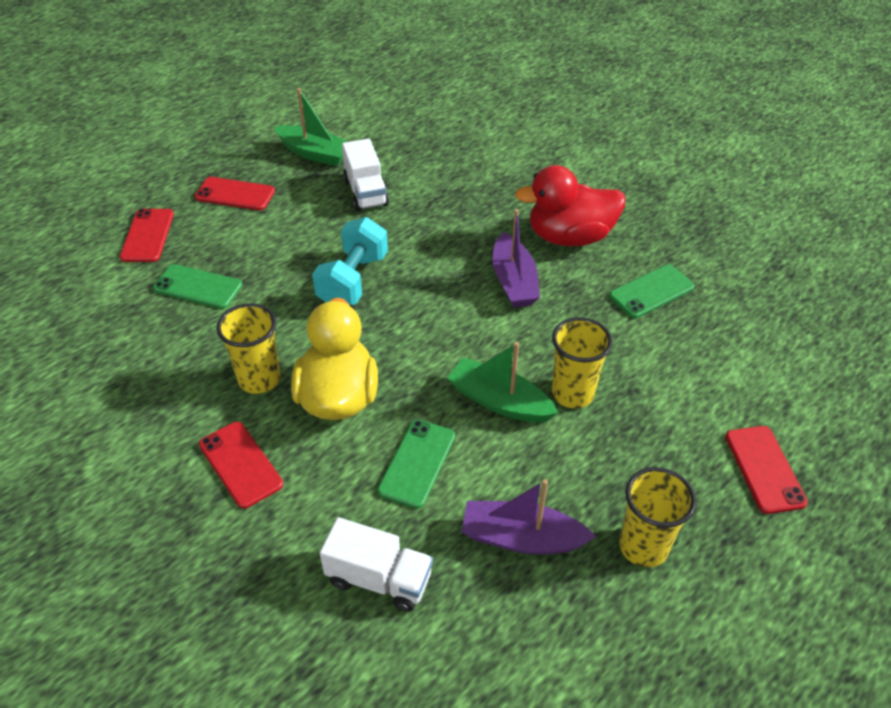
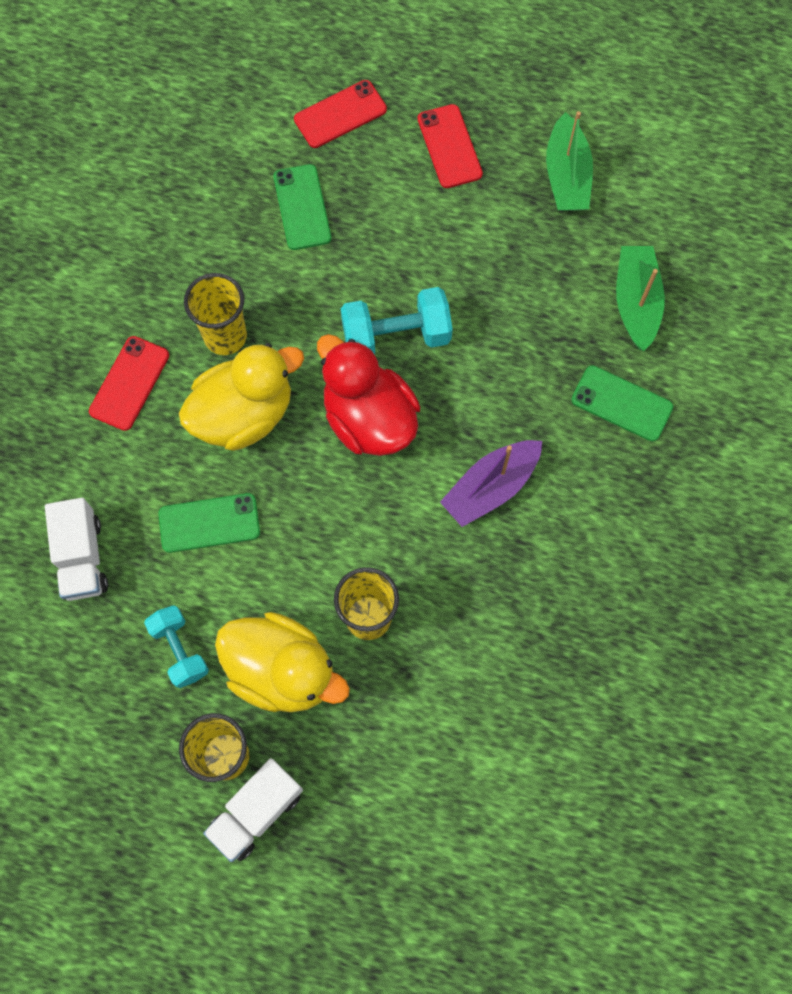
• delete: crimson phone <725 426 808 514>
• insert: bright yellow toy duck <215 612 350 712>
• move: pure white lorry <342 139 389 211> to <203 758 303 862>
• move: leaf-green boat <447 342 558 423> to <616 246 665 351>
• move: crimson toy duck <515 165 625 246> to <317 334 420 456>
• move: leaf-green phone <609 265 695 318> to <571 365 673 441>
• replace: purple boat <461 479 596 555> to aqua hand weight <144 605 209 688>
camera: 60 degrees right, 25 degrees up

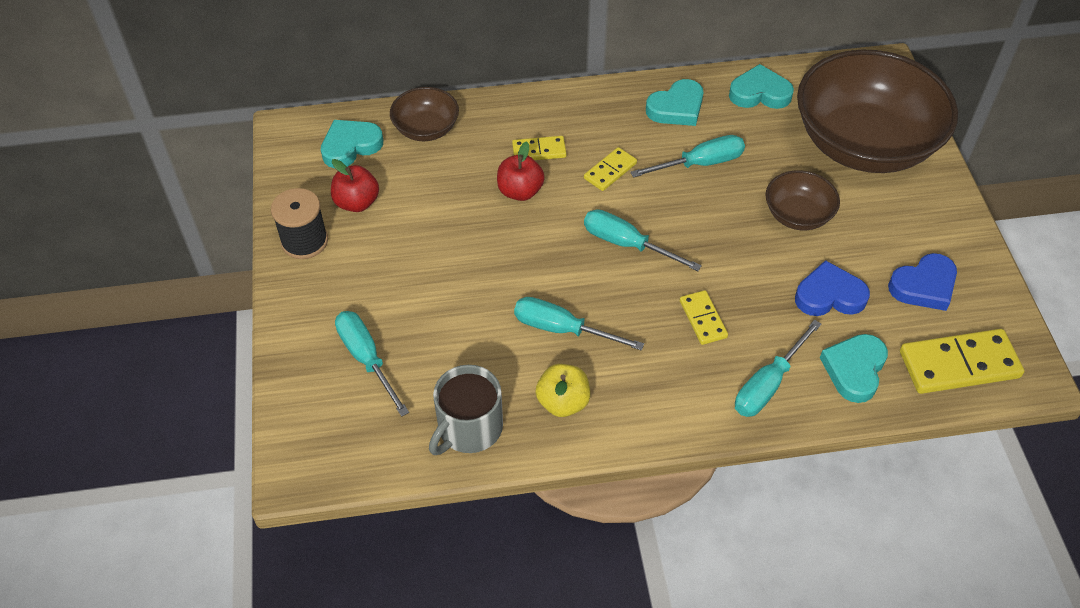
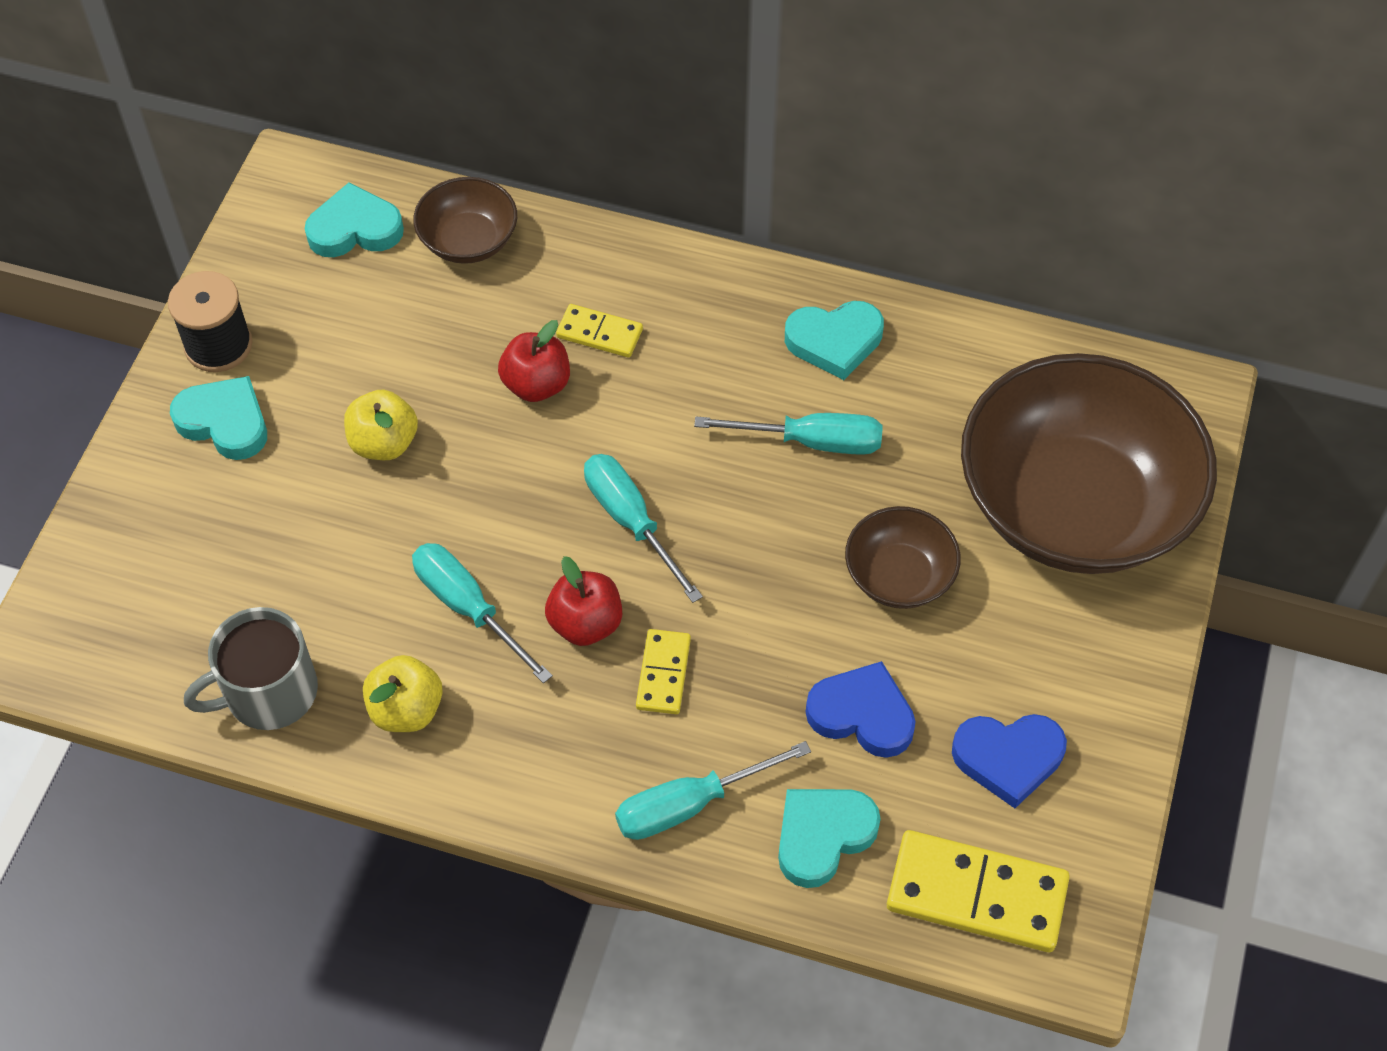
• delete: aqua screwdriver <335 311 409 417>
• delete: bright yellow domino piece <584 147 637 191>
• insert: bright yellow apple <344 390 418 460>
• move: crimson apple <331 159 379 212> to <545 556 622 646>
• move: aqua heart <729 64 794 109> to <170 376 267 460>
camera: 25 degrees right, 5 degrees up

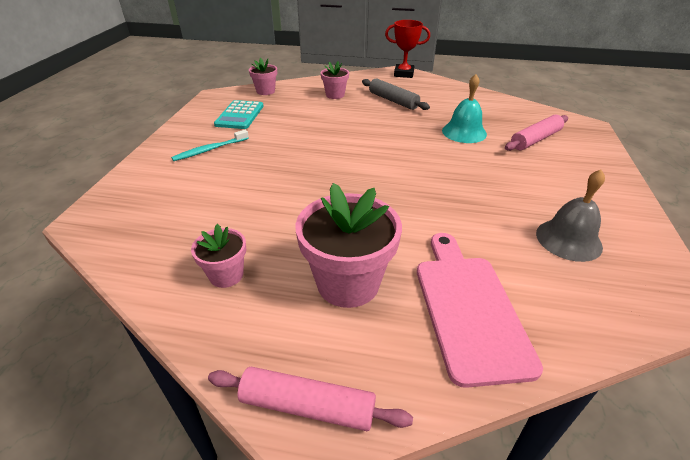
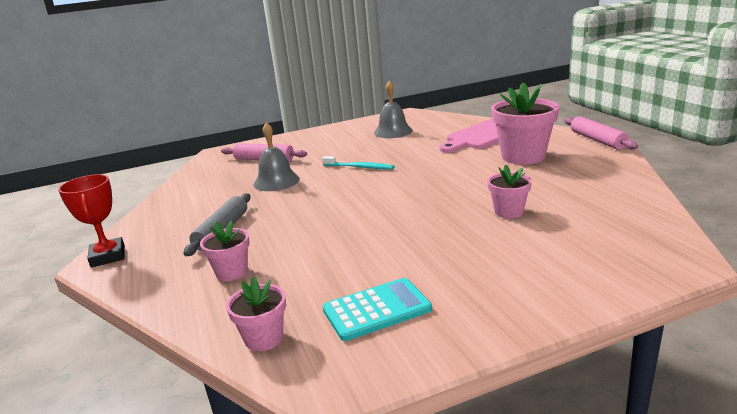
• move: aqua tooth brush <171 130 249 161> to <322 156 395 169>
• move: pink plant pot <191 224 246 288> to <487 165 532 218>
• recolor: aqua school bell <442 74 487 143> to ash-grey school bell <253 122 300 191>
camera: 120 degrees left, 15 degrees down

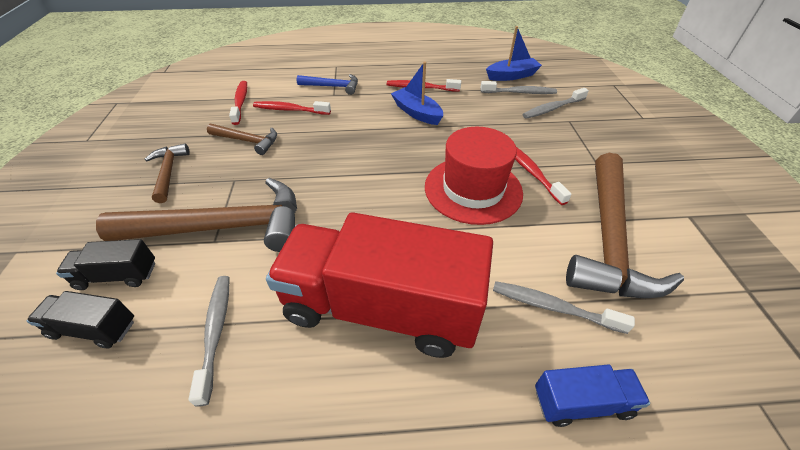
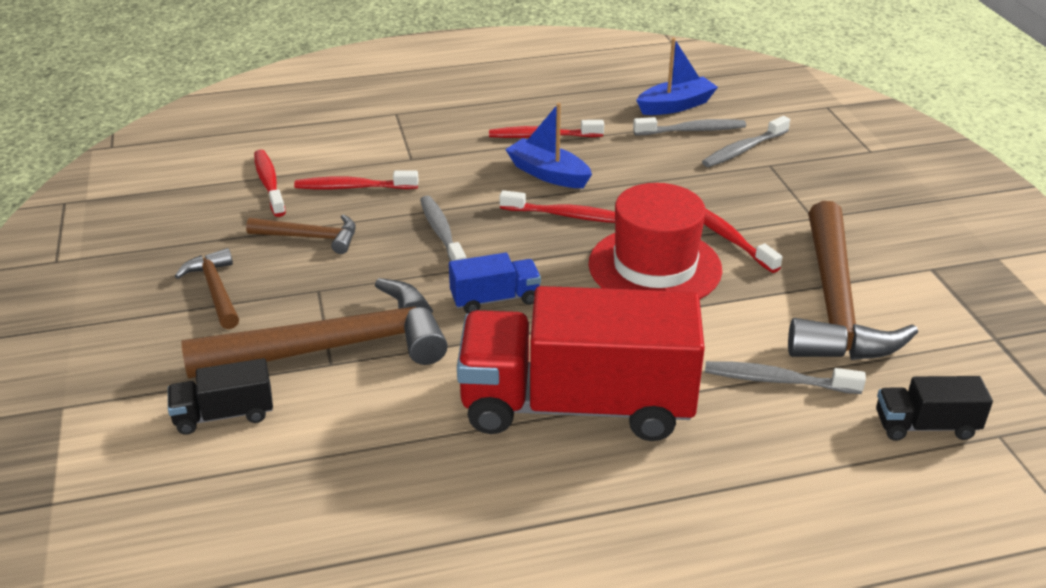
• delete: cobalt hammer <296 74 358 95>
• insert: crimson tooth brush <500 190 615 223>
• move: jet-black lorry <27 291 134 349> to <876 376 993 441>
• move: ash-grey tooth brush <188 276 230 407> to <420 196 466 261>
• move: cobalt lorry <535 364 650 427> to <449 252 541 313>
camera: 10 degrees left, 10 degrees down

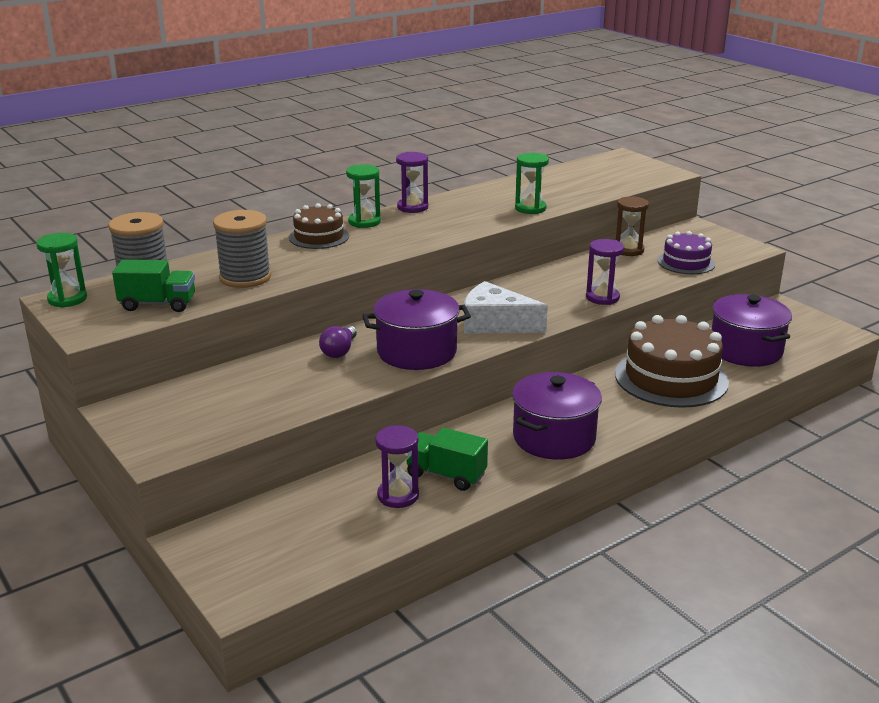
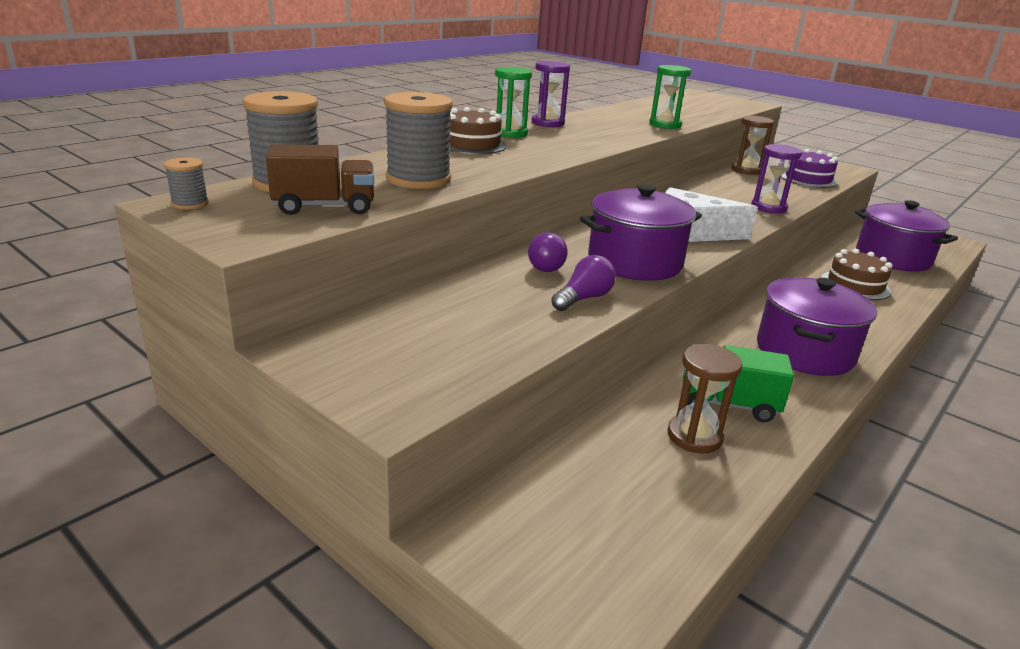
• insert: purple lightbulb <551 255 616 311>
• replace: leaf-green sand timer <36 233 87 308> to ash-grey spool <164 157 209 210>
• recolor: leaf-green lorry <112 259 195 312> to russet lorry <266 144 374 215>
• recolor: purple sand timer <375 425 419 508> to russet sand timer <668 344 743 453>
• resize: russet gateau <615 315 729 408> = <821 249 892 300> x0.56
camera: 15 degrees left, 0 degrees up

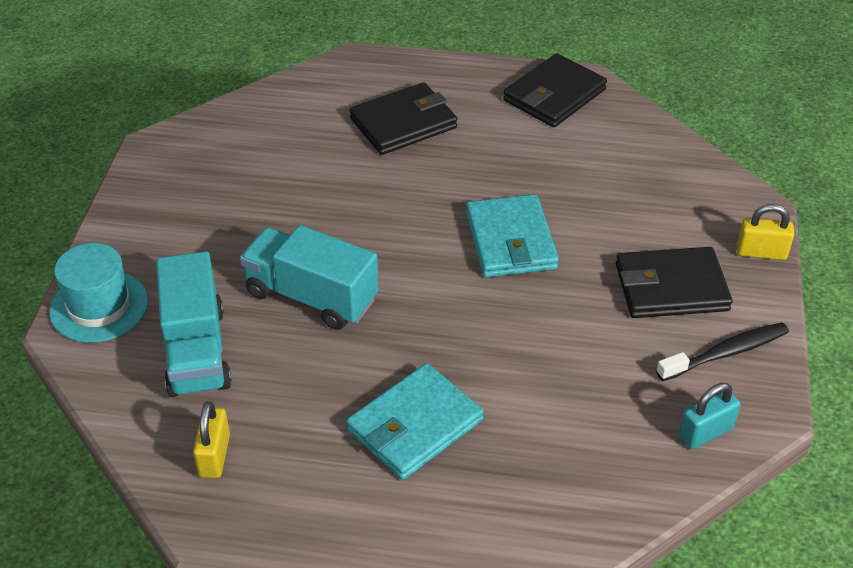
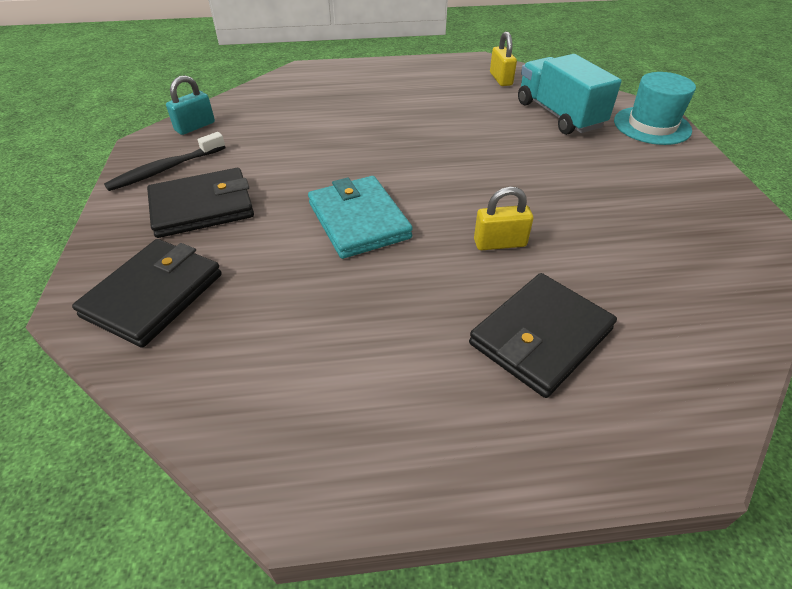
• delete: aqua lorry <240 225 379 330>
• delete: aqua wallet <346 363 484 480>
• move: jet-black wallet <503 53 607 127> to <72 239 222 348>
• move: bright yellow small lock <737 204 794 260> to <474 187 533 250>
camera: 165 degrees right, 0 degrees up

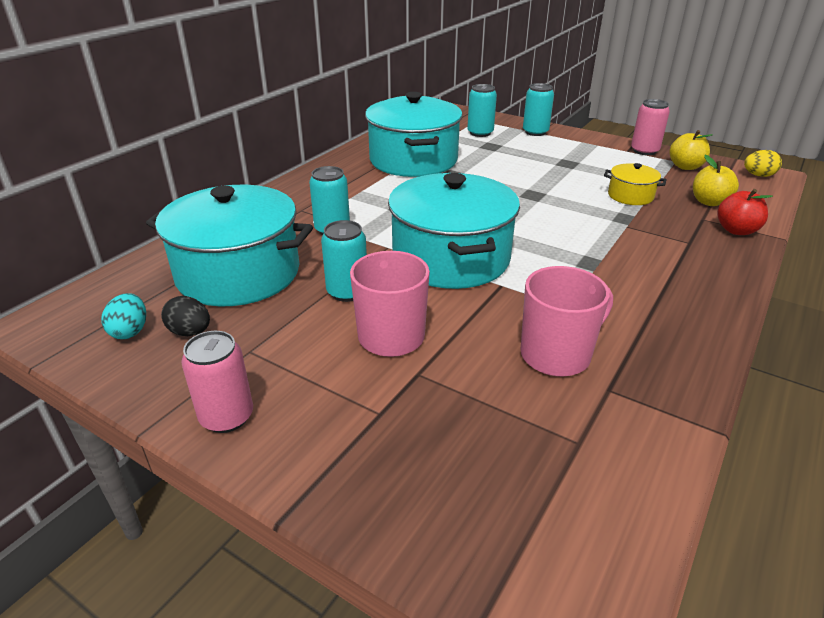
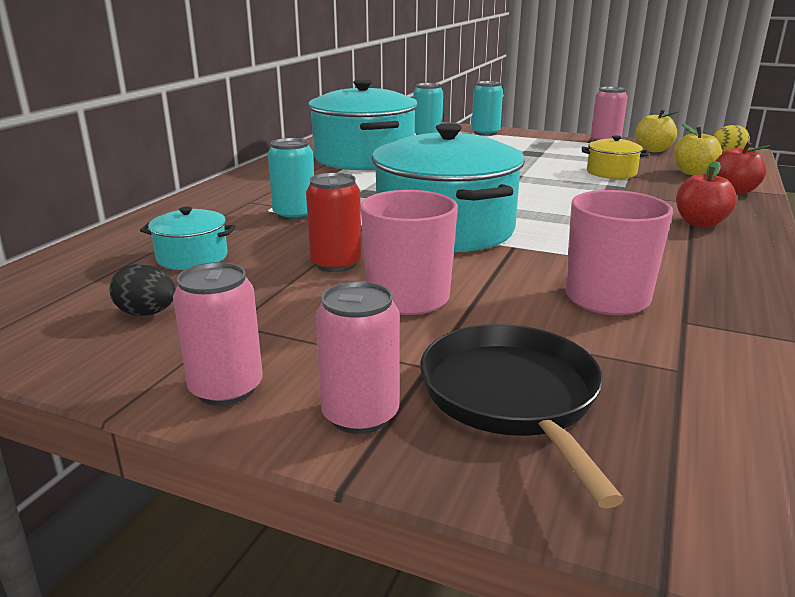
• delete: aqua egg shape <101 293 146 339>
• insert: pink tin <315 281 400 434>
• insert: jet-black frying pan <420 324 624 509>
• insert: crimson apple <676 161 737 228>
• recolor: aqua tin <321 220 367 302> to crimson tin <306 172 362 272>
• resize: aqua stockpot <146 185 313 306> = <140 207 236 270> x0.45
camera: 10 degrees left, 10 degrees down

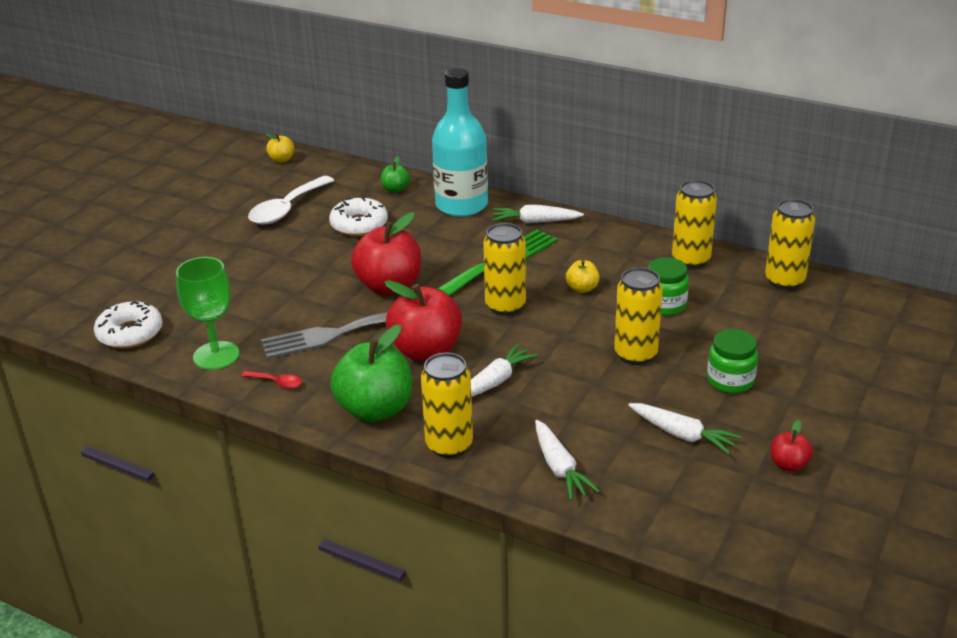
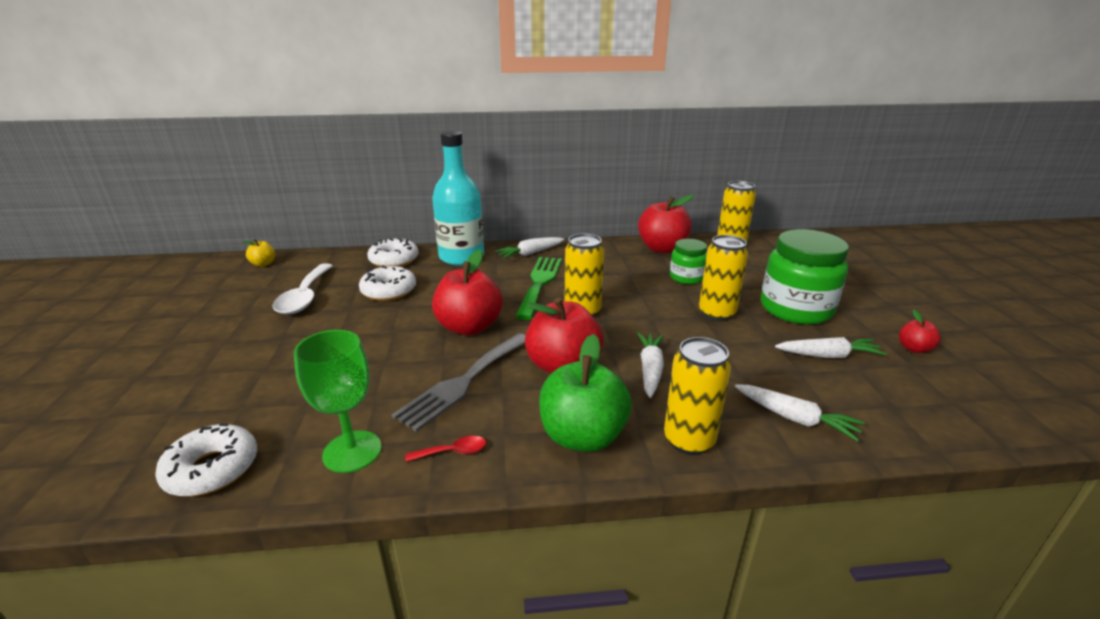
• delete: bright yellow apple <566 260 600 293>
• replace: leaf-green apple <381 156 410 193> to pure white glazed donut <367 238 419 267>
• replace: bright yellow tin <672 180 717 269> to crimson apple <638 195 694 253>
• resize: leaf-green preserve jar <707 329 758 393> = <761 229 849 325> x1.83
camera: 35 degrees left, 5 degrees down

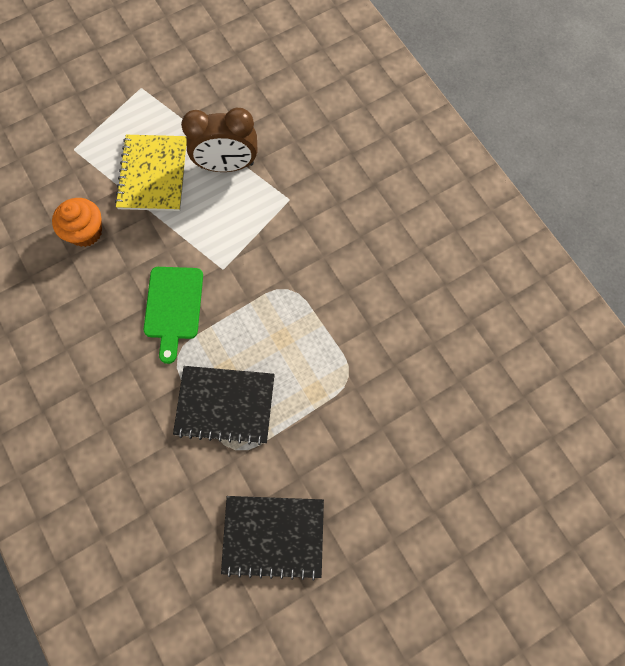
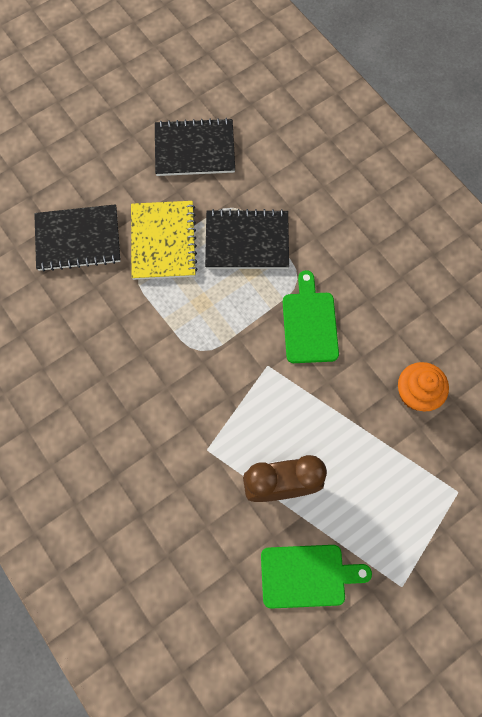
• insert: jet-black notebook <34 204 120 272>
• insert: leaf-green chopping board <261 545 372 609>
• move: bright yellow notebook <115 135 187 211> to <131 201 198 280>
camera: 175 degrees right, 0 degrees up

